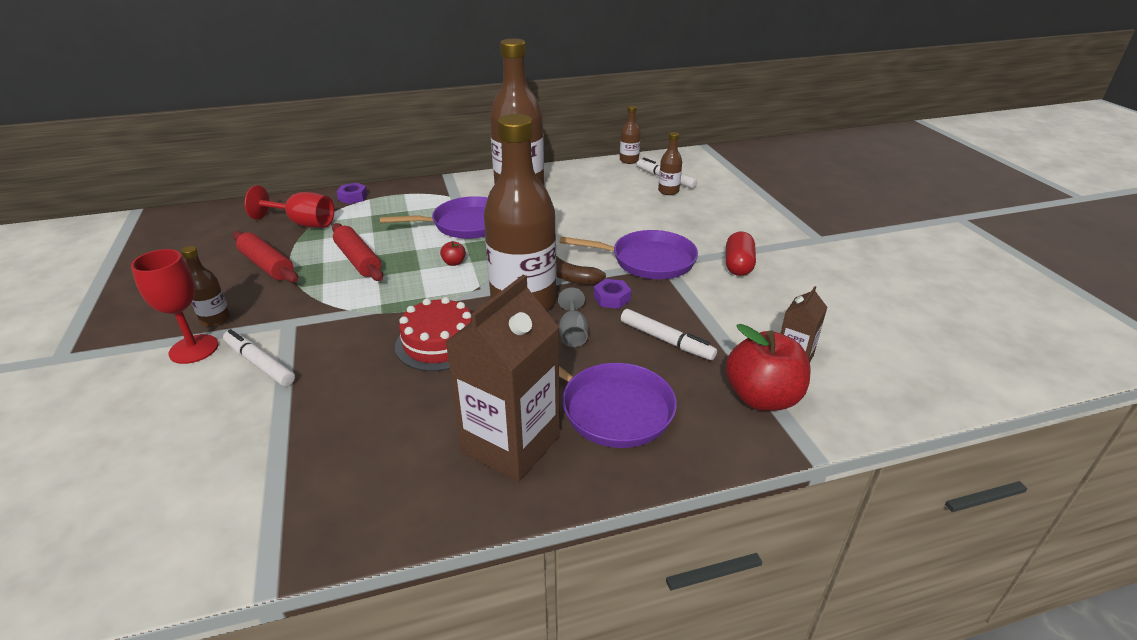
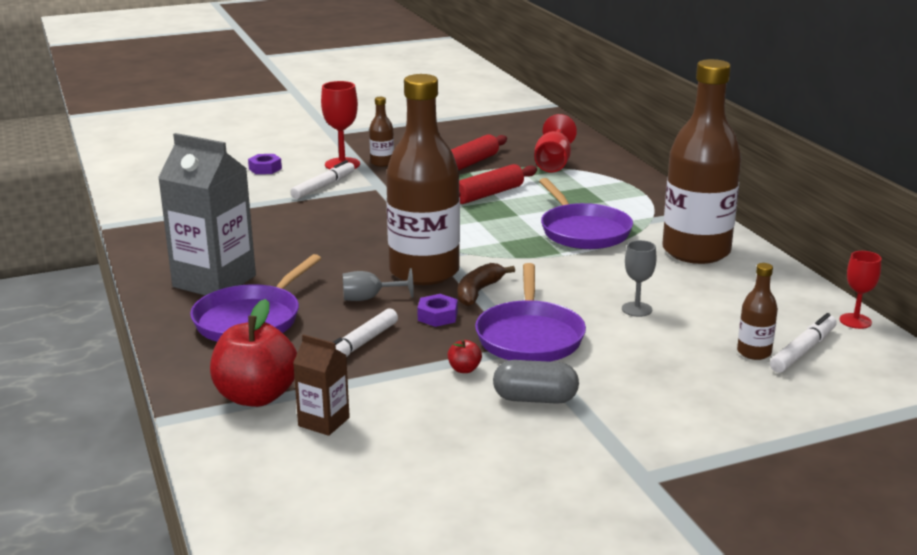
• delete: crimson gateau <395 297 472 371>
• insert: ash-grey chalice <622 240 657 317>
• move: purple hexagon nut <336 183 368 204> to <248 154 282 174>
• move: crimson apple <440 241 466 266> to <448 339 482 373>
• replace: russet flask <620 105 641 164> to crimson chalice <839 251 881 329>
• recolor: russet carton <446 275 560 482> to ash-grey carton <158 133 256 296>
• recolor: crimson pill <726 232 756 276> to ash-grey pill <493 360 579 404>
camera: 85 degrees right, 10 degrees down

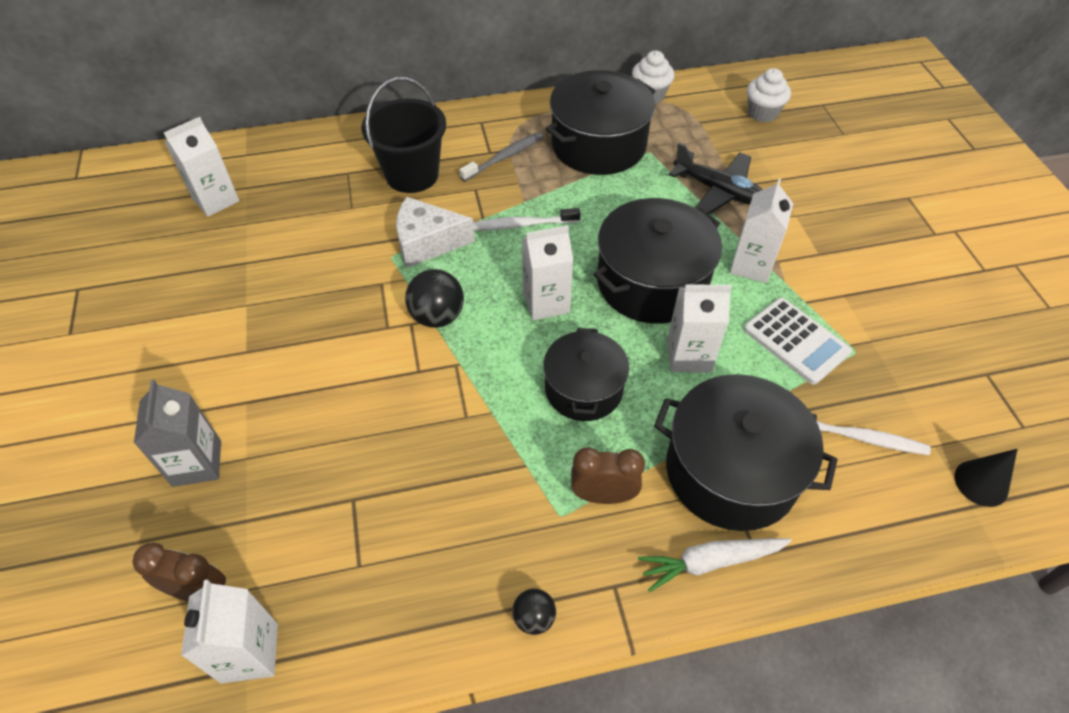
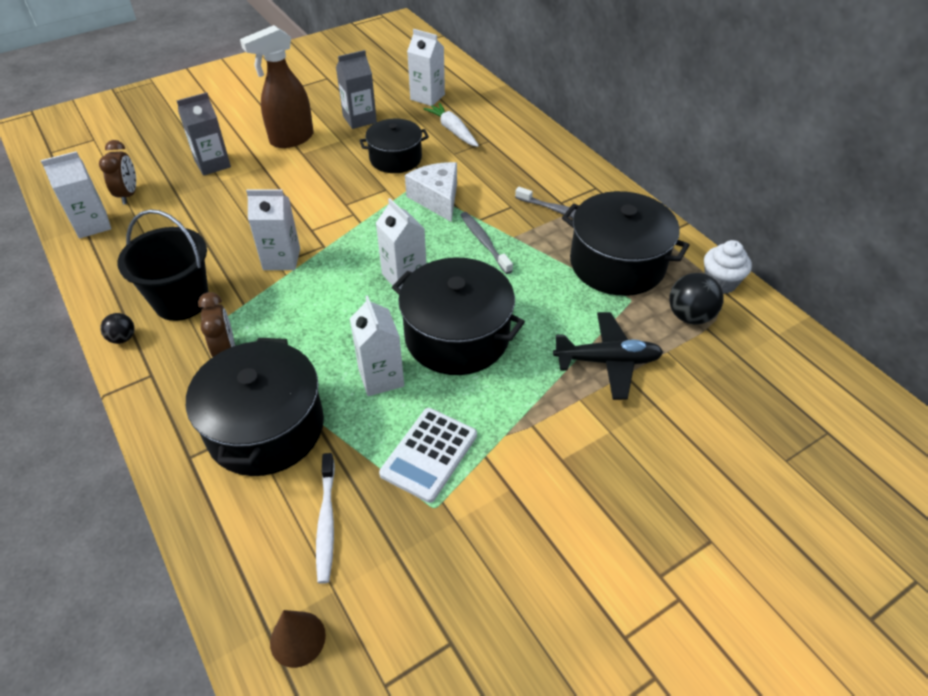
• delete: pure white cupcake <747 68 791 123>
• insert: russet spray cleaner <240 25 314 148>
• insert: ash-grey carton <336 50 377 129>
• move: jet-black bucket <361 77 446 193> to <118 209 208 321>
• move: jet-black ball <405 269 464 328> to <669 273 724 325>
• move: jet-black stockpot <543 328 629 421> to <359 119 429 173>
• move: pure white root vegetable <638 538 792 592> to <424 103 479 147>
• move: pure white carton <730 179 793 283> to <246 189 300 270>
• recolor: pure white tooth brush <473 208 581 231> to ash-grey tooth brush <460 212 513 274>
• recolor: jet-black cone <954 449 1018 507> to russet cone <270 610 326 668>
• rotate: jet-black aeroplane <669 143 763 214> = <553 312 663 400> 105 degrees counterclockwise
camera: 70 degrees right, 5 degrees down

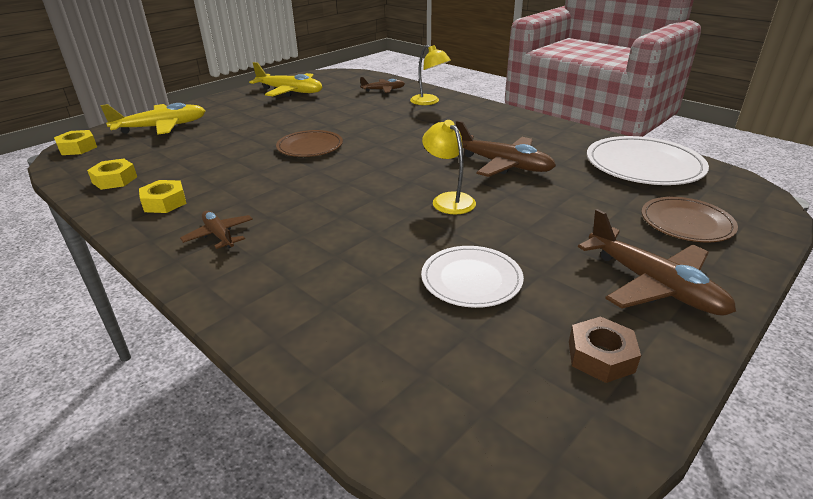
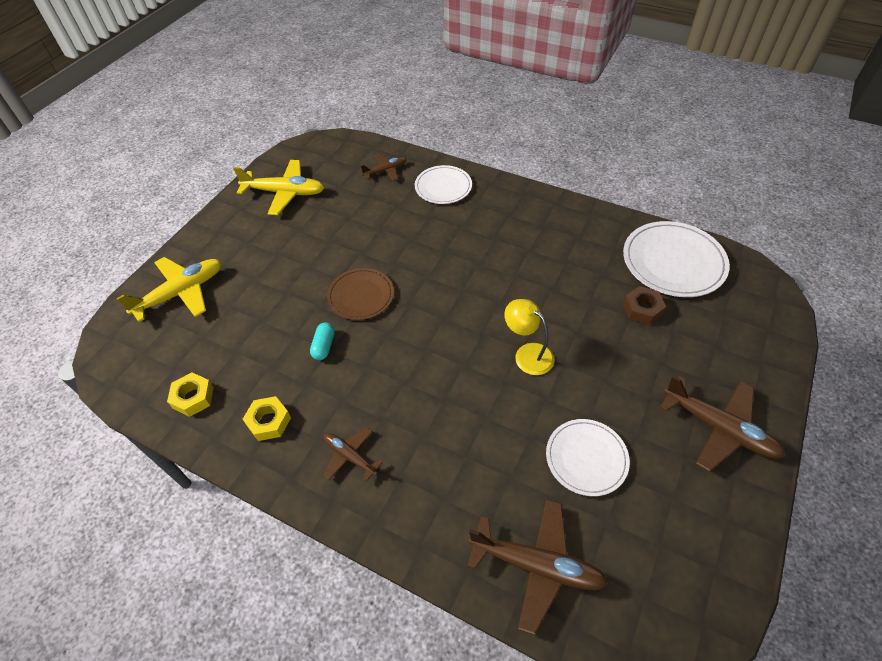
• delete: bright yellow hexagon nut <54 130 97 155>
• delete: russet plate <642 197 738 242>
• insert: aqua pill <310 322 335 360>
• move: russet aeroplane <456 121 556 177> to <467 499 608 635>
• move: russet hexagon nut <569 316 641 383> to <623 286 666 325>
• replace: bright yellow desk lamp <410 45 451 105> to pure white plate <415 165 472 204>
camera: 15 degrees left, 20 degrees up

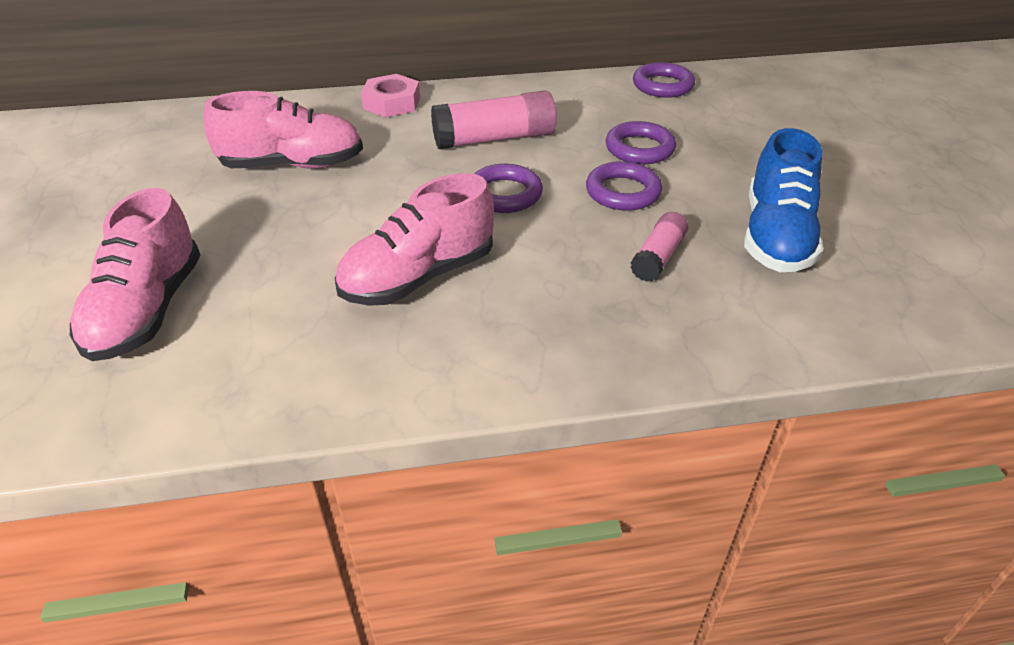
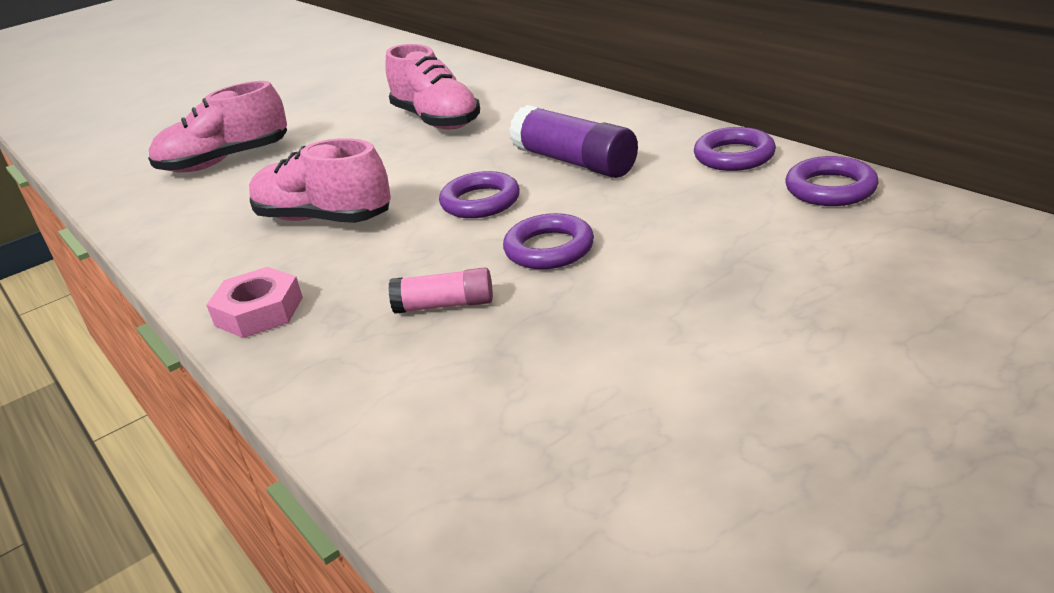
• delete: cobalt sneaker <744 128 823 272>
• move: pink hexagon nut <361 74 420 117> to <206 267 303 338>
• move: purple torus <606 121 676 164> to <694 127 776 171>
• recolor: pink glue stick <431 90 557 149> to purple glue stick <509 105 638 178>
camera: 65 degrees right, 10 degrees down

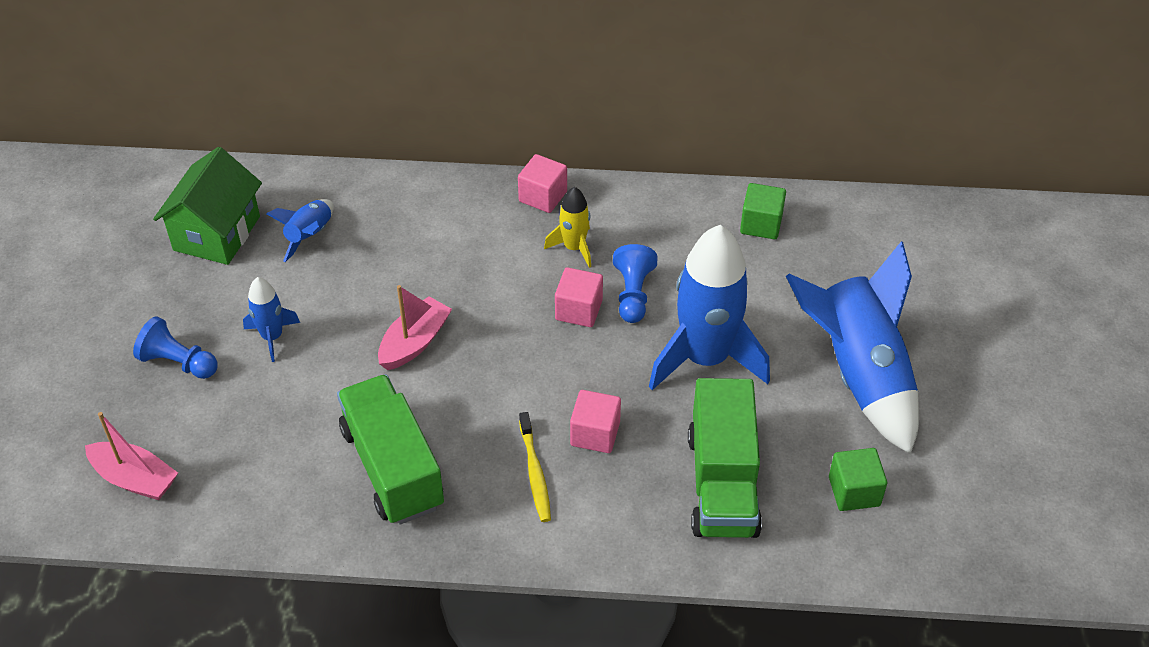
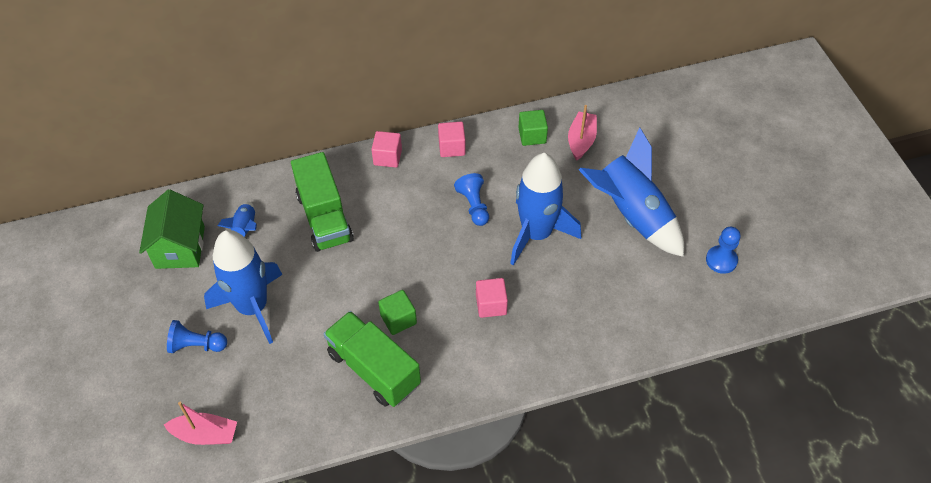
• delete: bright yellow tooth brush <519 412 551 522>
• delete: bright yellow rocket <544 187 591 268>
• insert: cobalt chess pawn <706 227 741 274>
• move: pink boat <378 285 452 370> to <568 105 597 161>
• move: pink solid cube <555 267 603 327> to <438 122 466 157>
• move: leaf-green lorry <688 378 762 538> to <291 152 354 252>
• move: leaf-green solid cube <829 448 887 511> to <378 290 417 335>
• resize: cobalt rocket <243 277 300 362> = <204 230 283 344> x2.11
camera: 20 degrees left, 5 degrees up

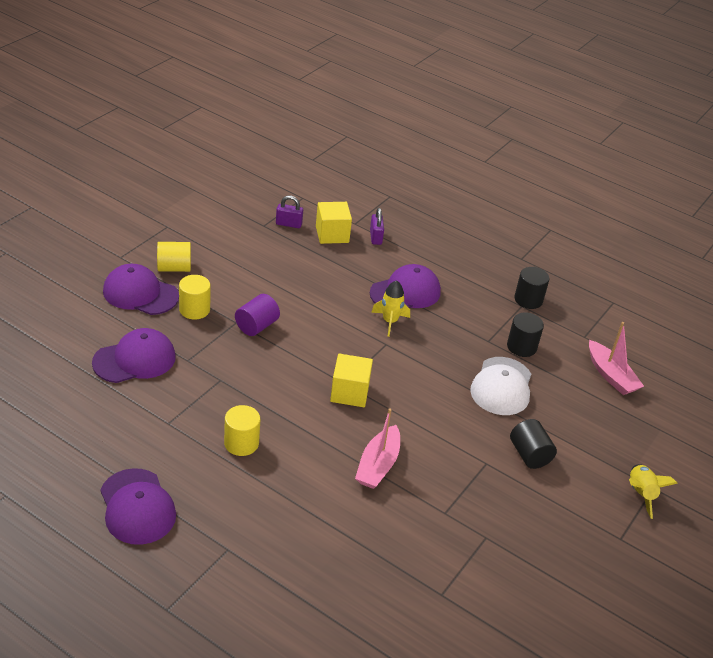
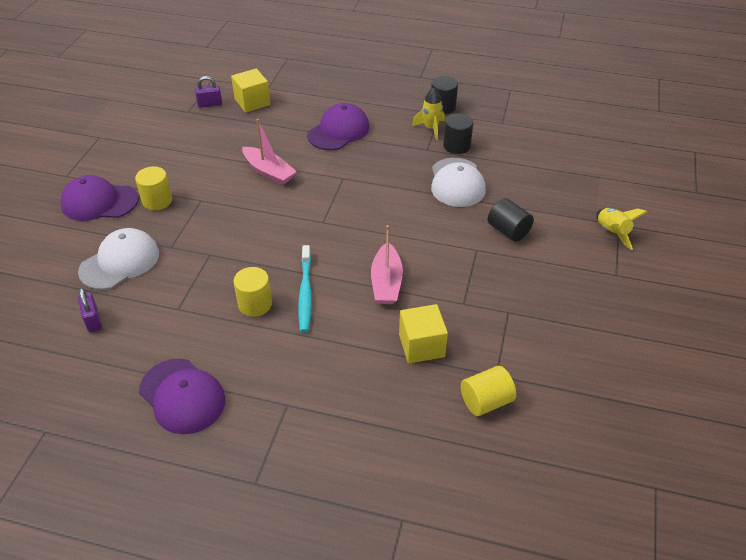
• delete: purple solid cylinder <235 294 280 336>
• insert: aqua tooth brush <298 245 312 332>
• move: bright yellow solid cylinder <157 242 191 272> to <461 366 516 416>
• move: bright yellow solid cube <330 354 373 407> to <399 304 448 363>
• move: purple small lock <370 208 384 245> to <78 288 102 333>
• move: bright yellow rocket <371 280 410 337> to <412 88 445 140>
• move: pink boat <589 322 644 395> to <242 119 297 185>
• recolor: purple baseball cap <92 328 176 383> to pure white baseball cap <78 228 159 290>
camera: 15 degrees left, 5 degrees up

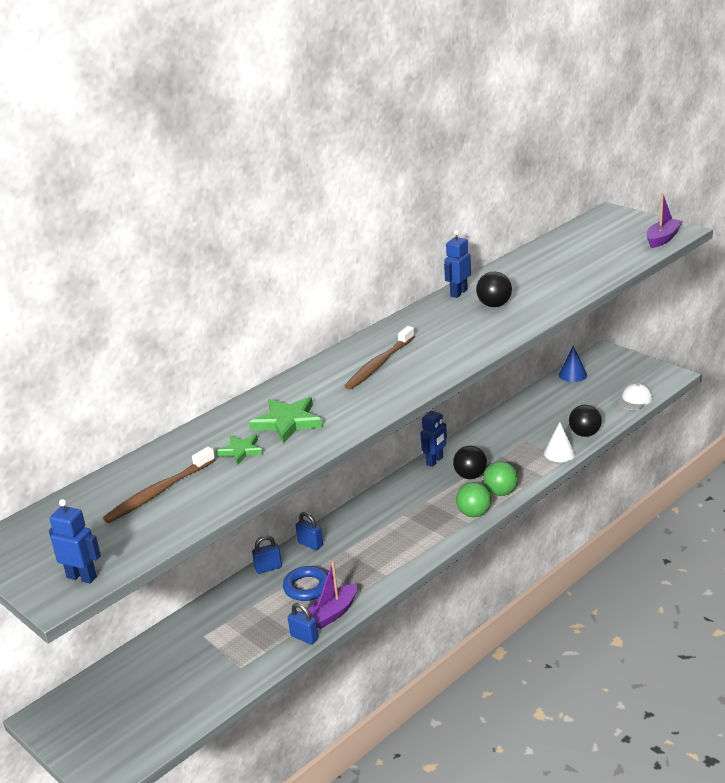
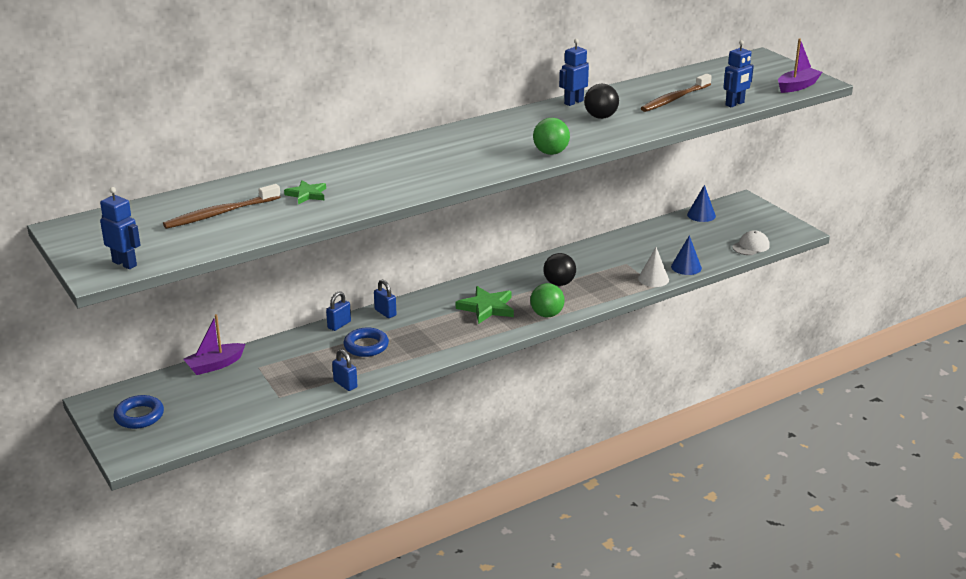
• insert: cobalt torus <114 395 164 429>
• move: leaf-green star shape <249 397 323 443> to <456 286 514 324>
• move: purple boat <304 561 357 629> to <183 314 245 375>
• move: russet tooth brush <345 326 415 389> to <641 74 712 112>
• move: cobalt robot figure <420 408 447 467> to <723 40 754 107>
• move: leaf-green ball <483 461 518 496> to <533 118 570 155>
• replace: jet-black ball <569 405 602 437> to cobalt cone <671 235 702 275>
• rotate: cobalt small lock <252 535 282 574> = <326 291 351 331> 45 degrees counterclockwise
camera: 10 degrees right, 0 degrees up

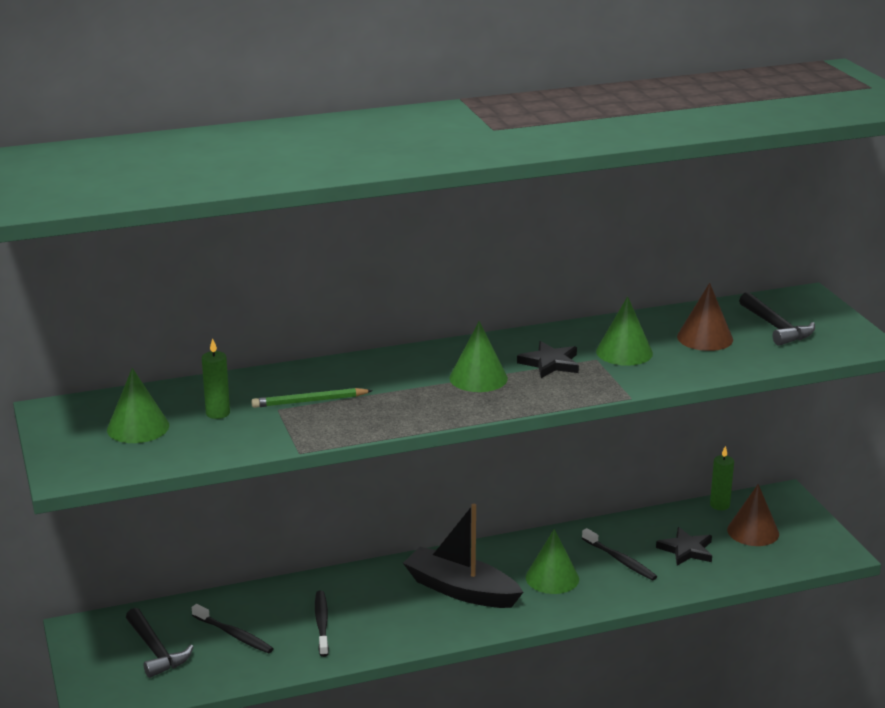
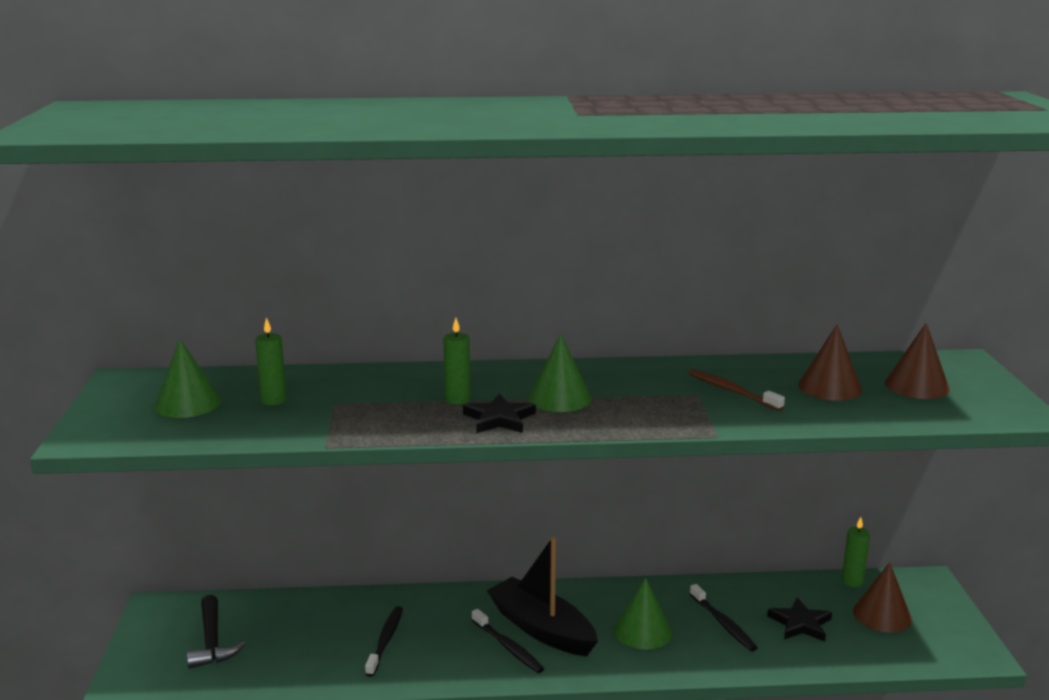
• delete: leaf-green pencil <251 388 373 408>
• insert: leaf-green candle <443 318 471 405>
• move: jet-black tooth brush <192 604 274 654> to <472 609 544 673>
• move: jet-black star shape <517 341 579 378> to <463 394 536 433>
• replace: leaf-green cone <596 296 653 366> to russet tooth brush <688 369 785 411>
• replace: jet-black hammer <739 292 815 346> to russet cone <885 323 950 399>
camera: 15 degrees right, 5 degrees down

